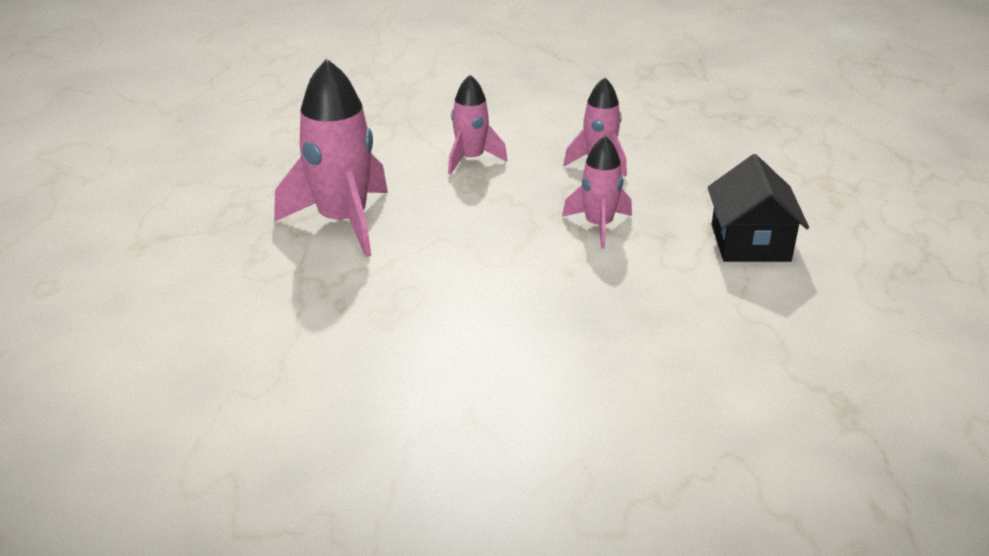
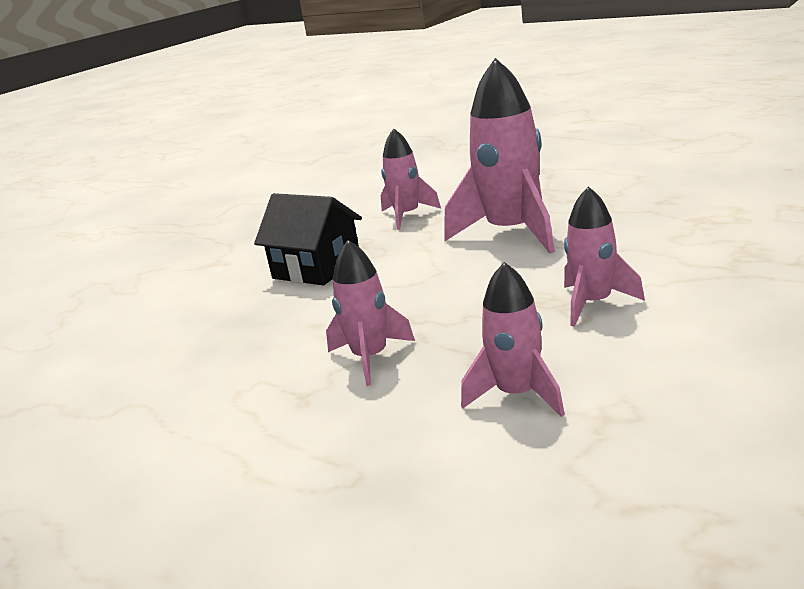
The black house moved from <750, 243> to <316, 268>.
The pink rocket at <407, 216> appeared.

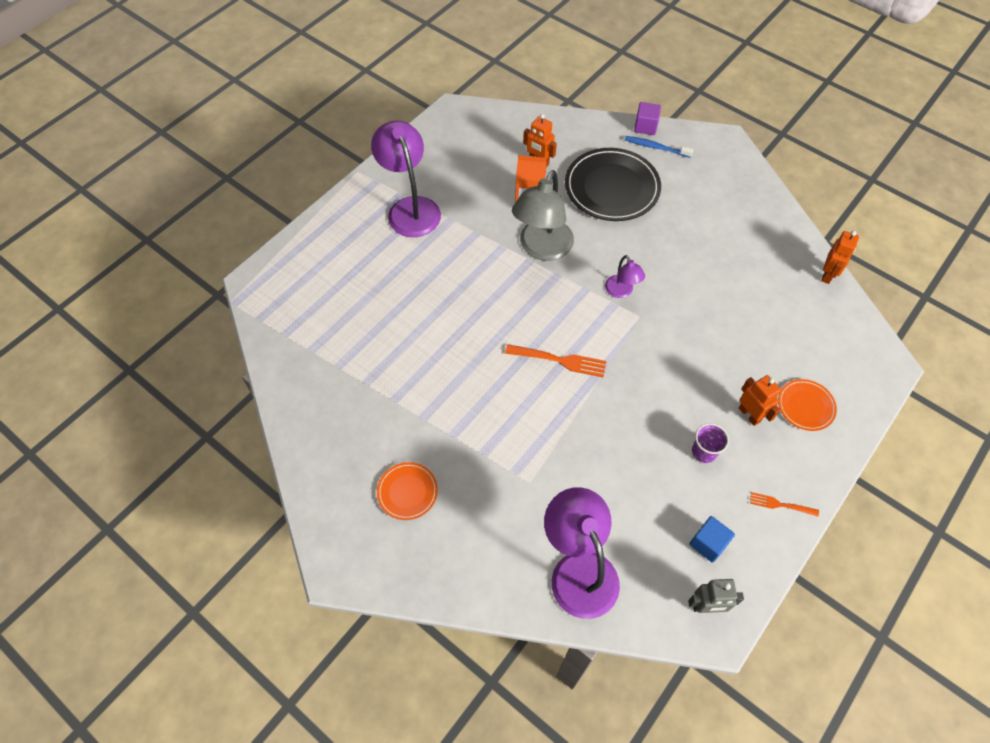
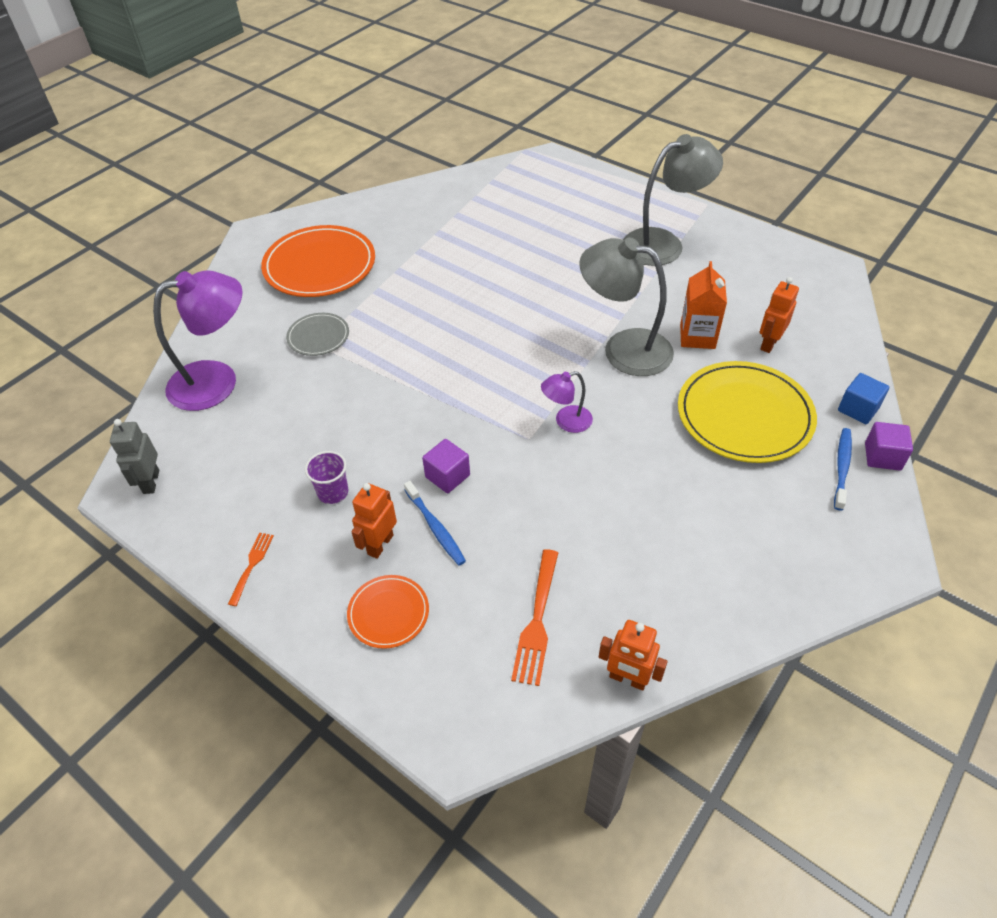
The orange plate at <407, 492> changed to 1.96 times the size.
The grey plate at <318, 336> appeared.
The orange robot at <749, 414> turned 150 degrees clockwise.
The blue toothbrush at <435, 527> appeared.
The purple cube at <447, 476> appeared.
The orange fork moved from <559, 360> to <537, 620>.
The purple lamp at <410, 208> became the grey lamp at <663, 243>.
The black plate at <612, 187> became the yellow plate at <744, 415>.
The blue cube moved from <708, 543> to <858, 409>.

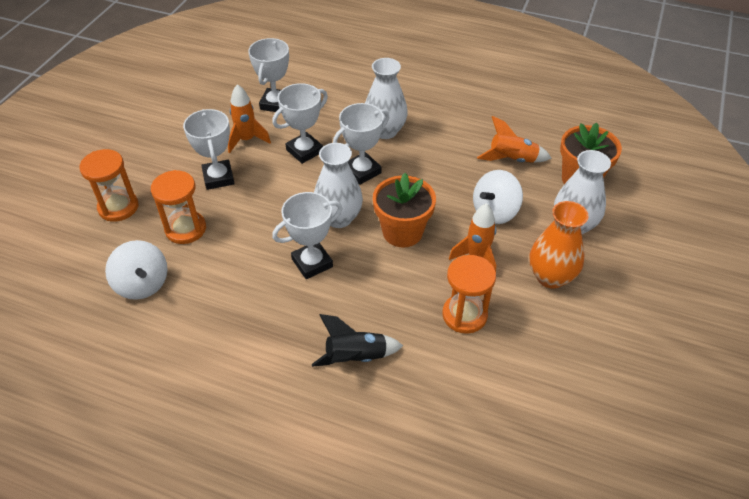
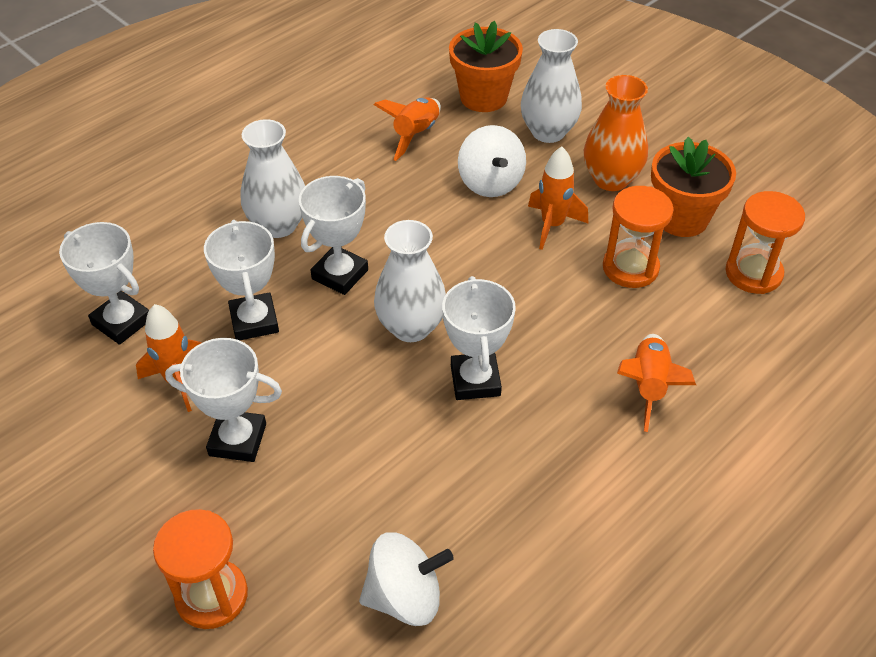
The white trophy at <362, 171> turned 45 degrees clockwise.
The black rocket at <356, 357> became the orange rocket at <648, 386>.
The orange flower pot moved from <402, 232> to <681, 218>.
The orange hourglass moved from <185, 229> to <753, 273>.

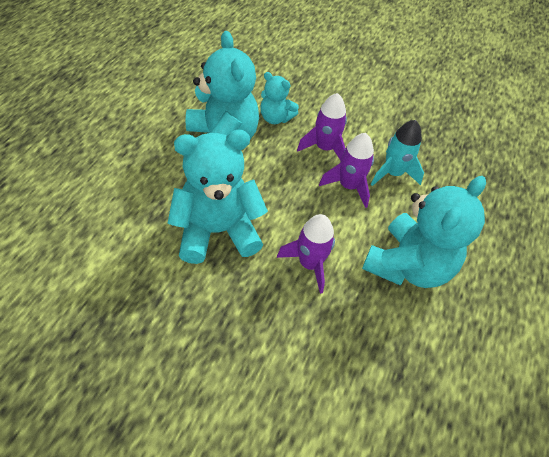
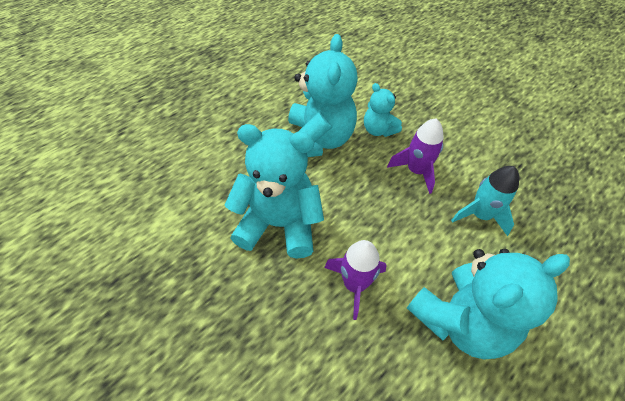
The purple rocket at <348, 186> disappeared.

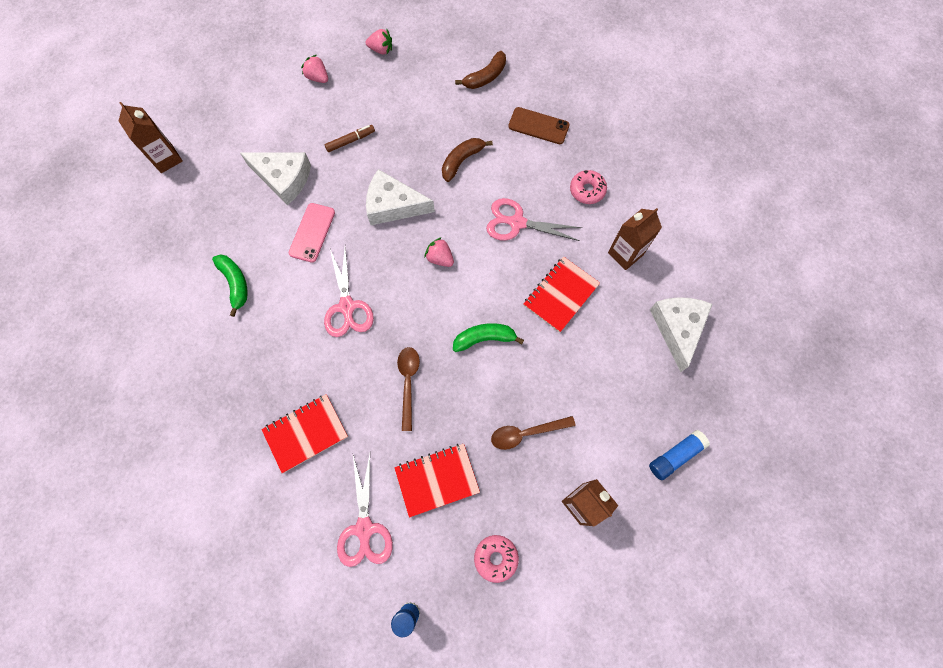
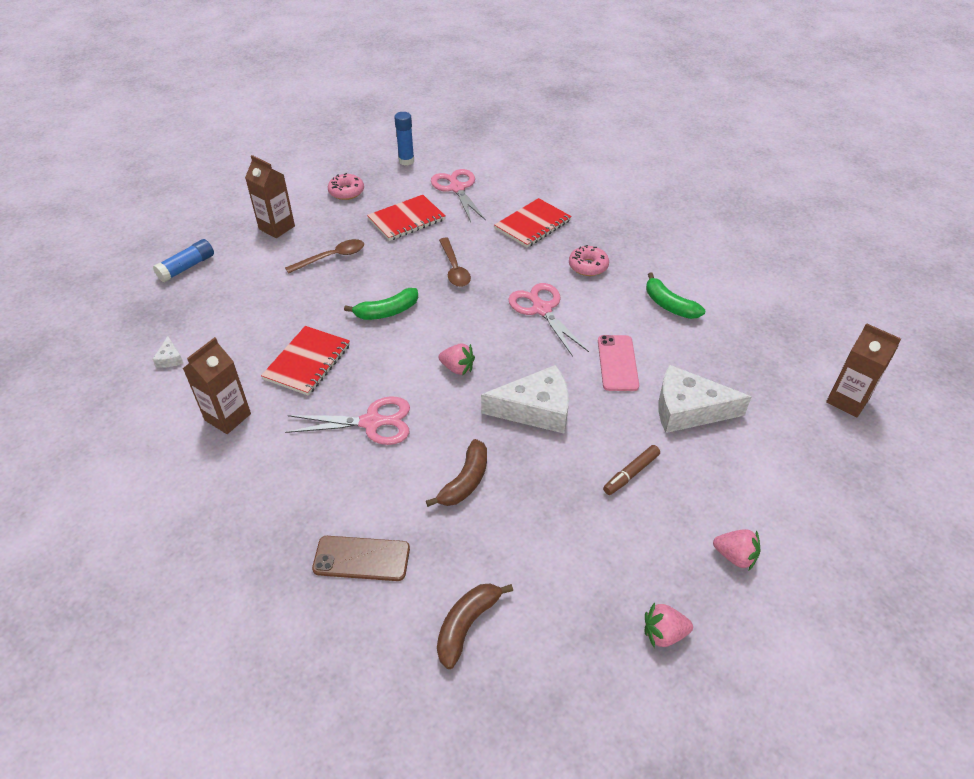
The white cheese at <677, 328> changed to 0.42 times the size.
The pink donut moved from <587, 190> to <588, 266>.

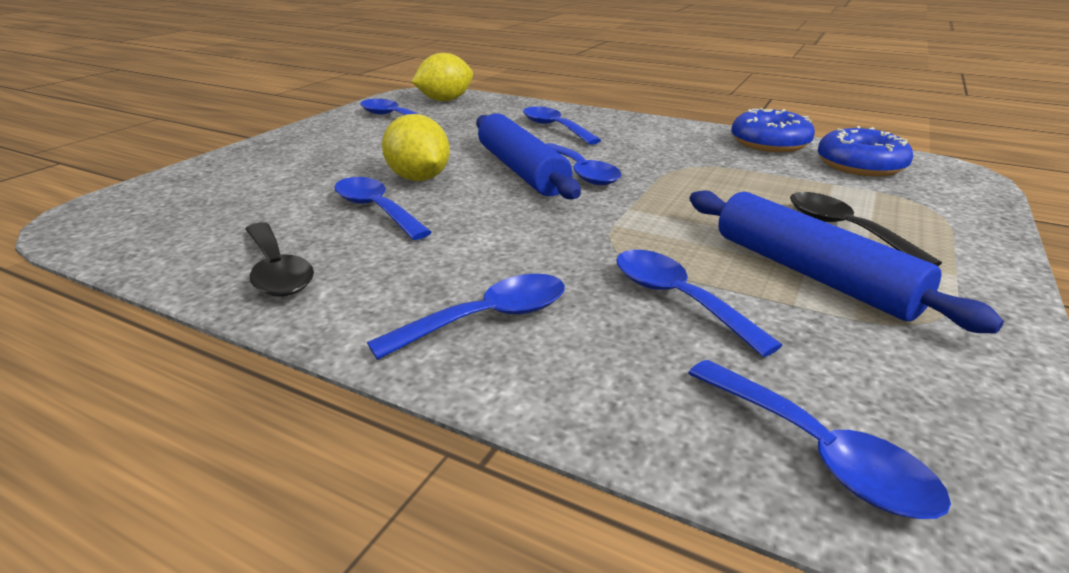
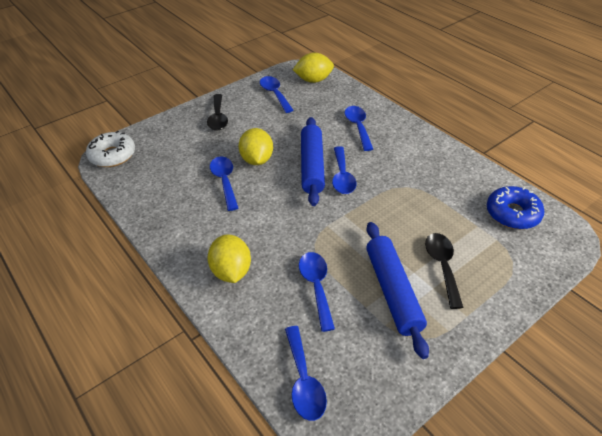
The white donut at <112, 155> appeared.
The black spoon moved from <277, 271> to <218, 118>.
The blue spoon at <488, 318> was replaced by the yellow lemon at <231, 271>.
The blue donut at <769, 143> disappeared.

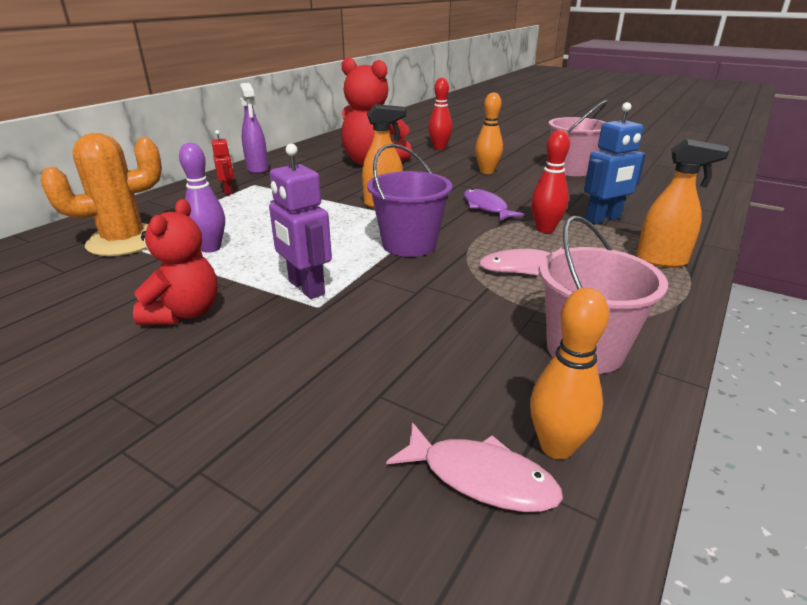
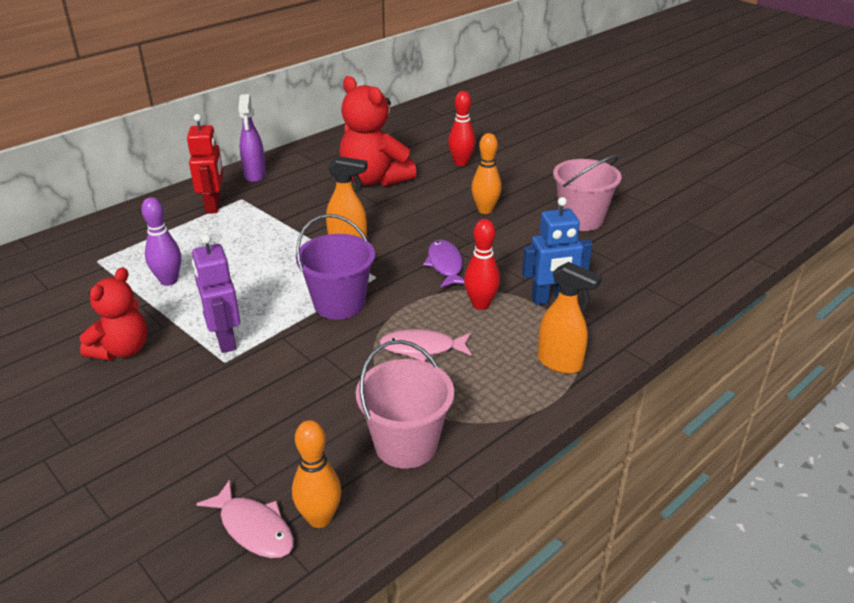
The red robot at <228, 191> changed to 1.64 times the size.
The orange cactus at <124, 241> disappeared.

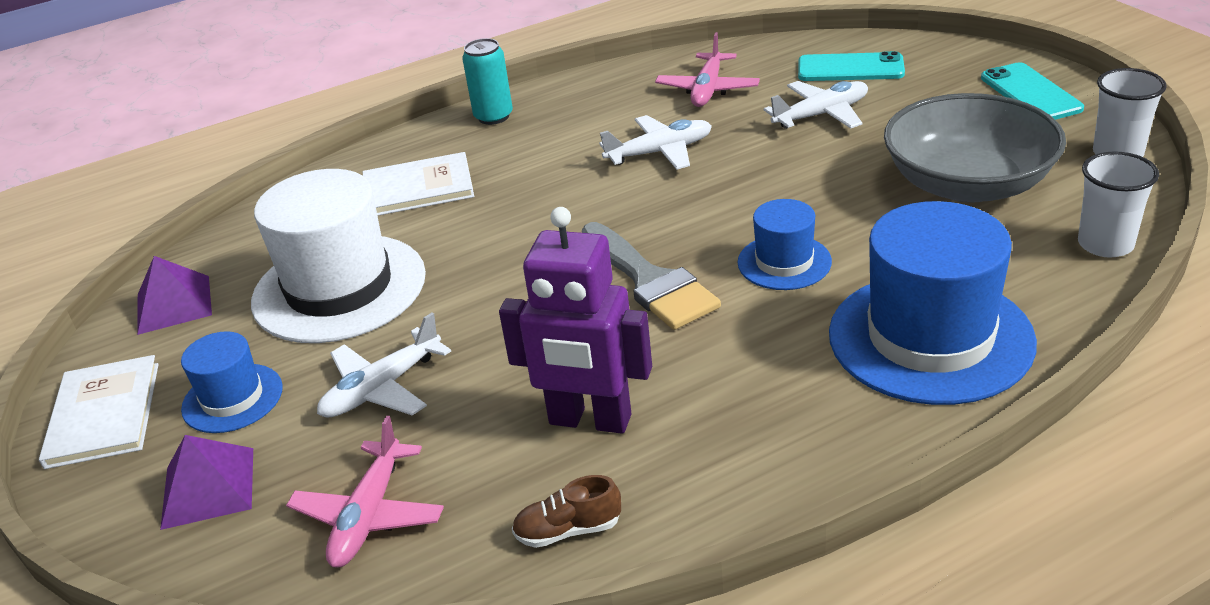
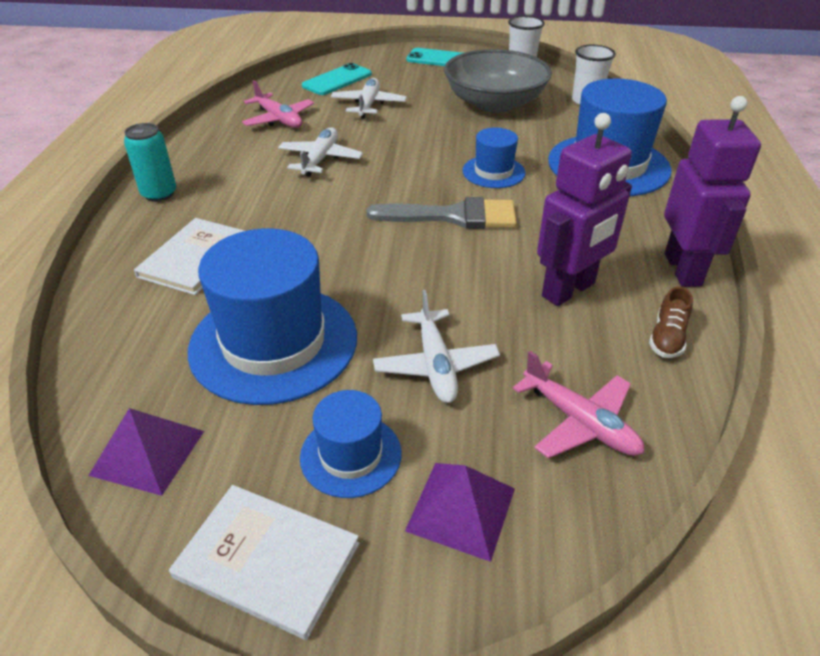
The white hat at <339, 288> became the blue hat at <273, 343>.
The purple robot at <683, 269> appeared.

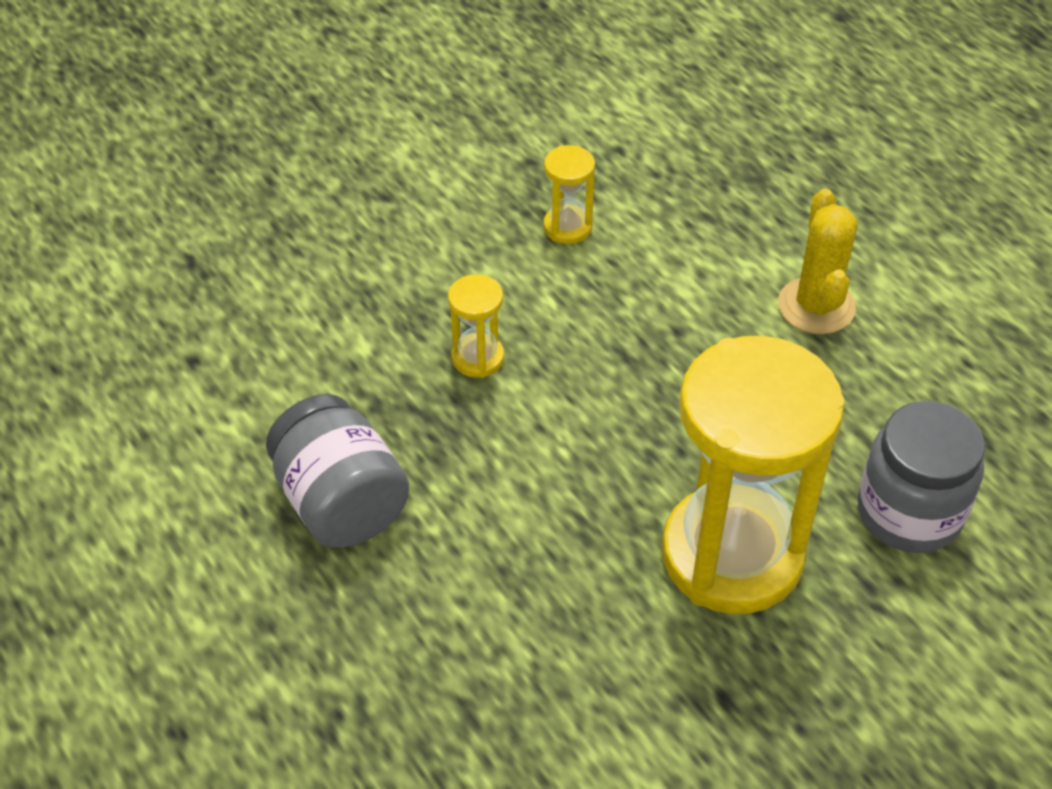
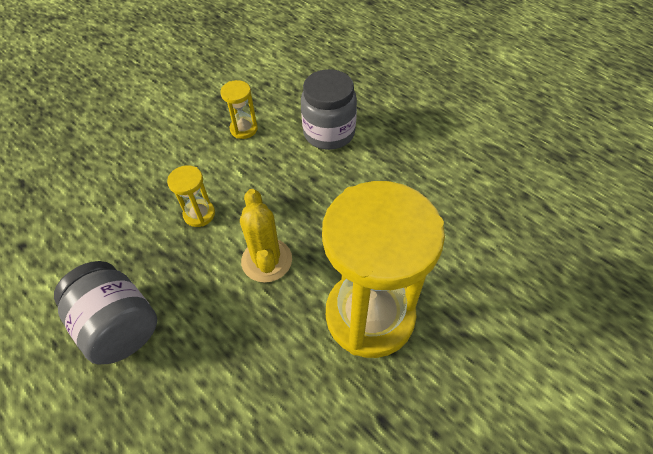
The yellow cactus moved from <816, 306> to <266, 260>.
The grey jar moved from <909, 512> to <329, 133>.

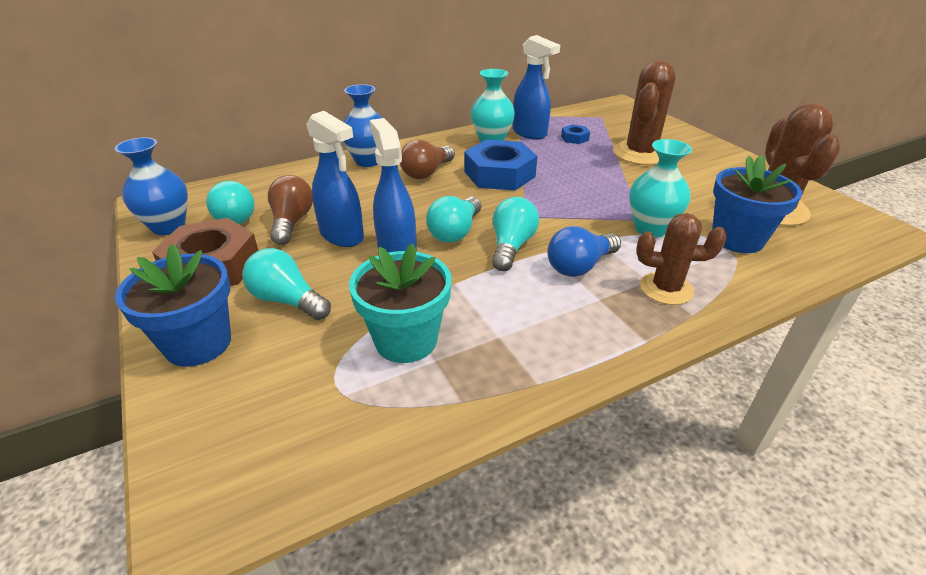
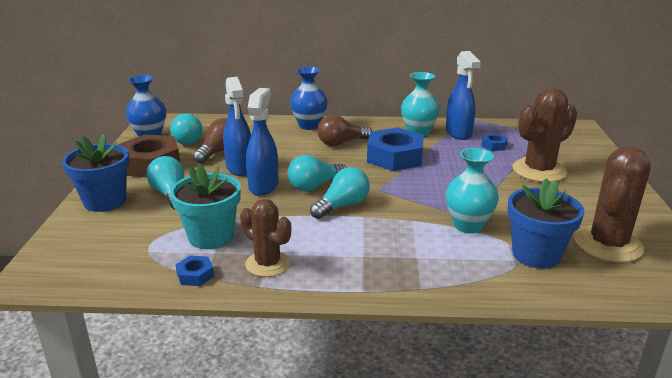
The blue nut at <195, 275> appeared.
The brown cactus moved from <666, 289> to <267, 264>.
The blue light bulb at <580, 266> disappeared.

